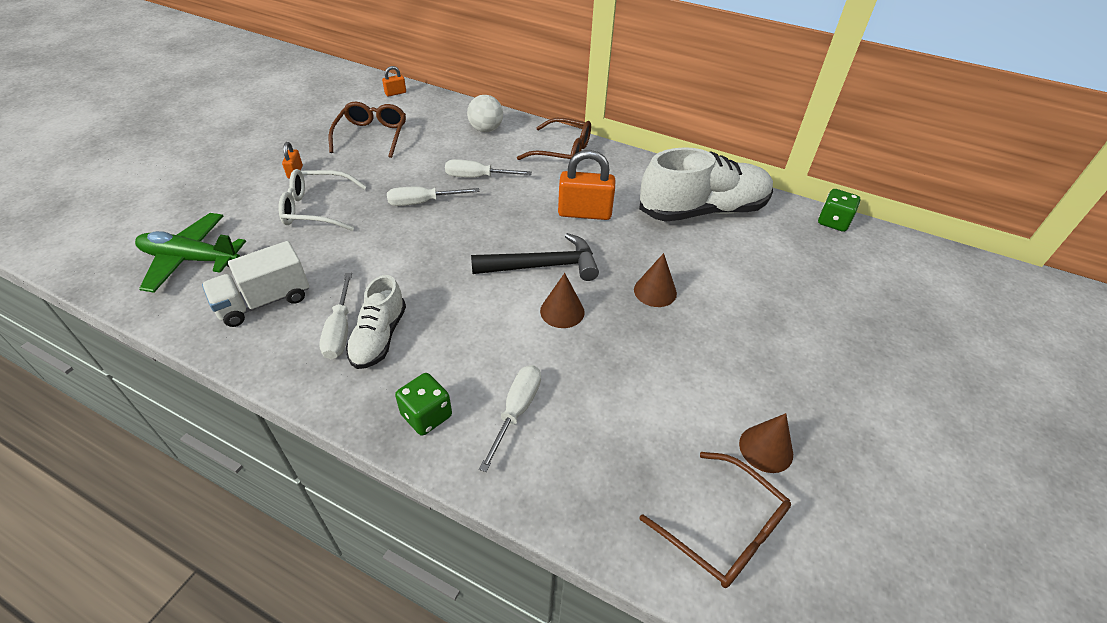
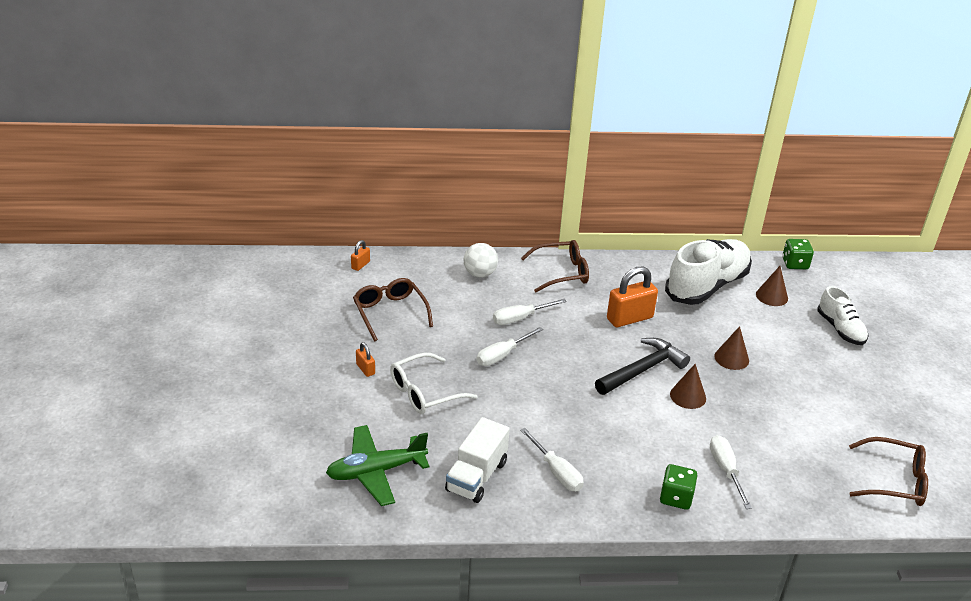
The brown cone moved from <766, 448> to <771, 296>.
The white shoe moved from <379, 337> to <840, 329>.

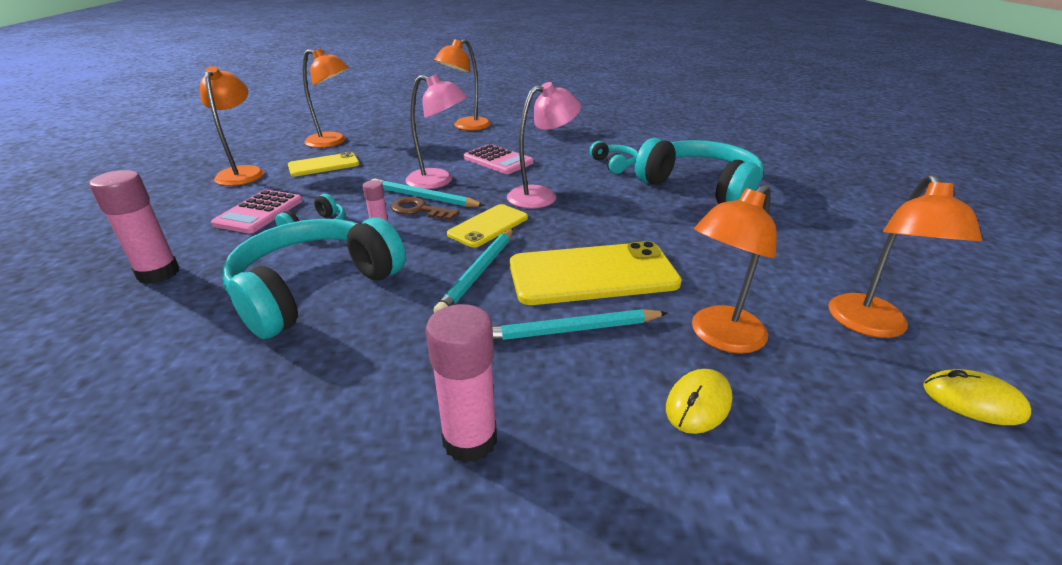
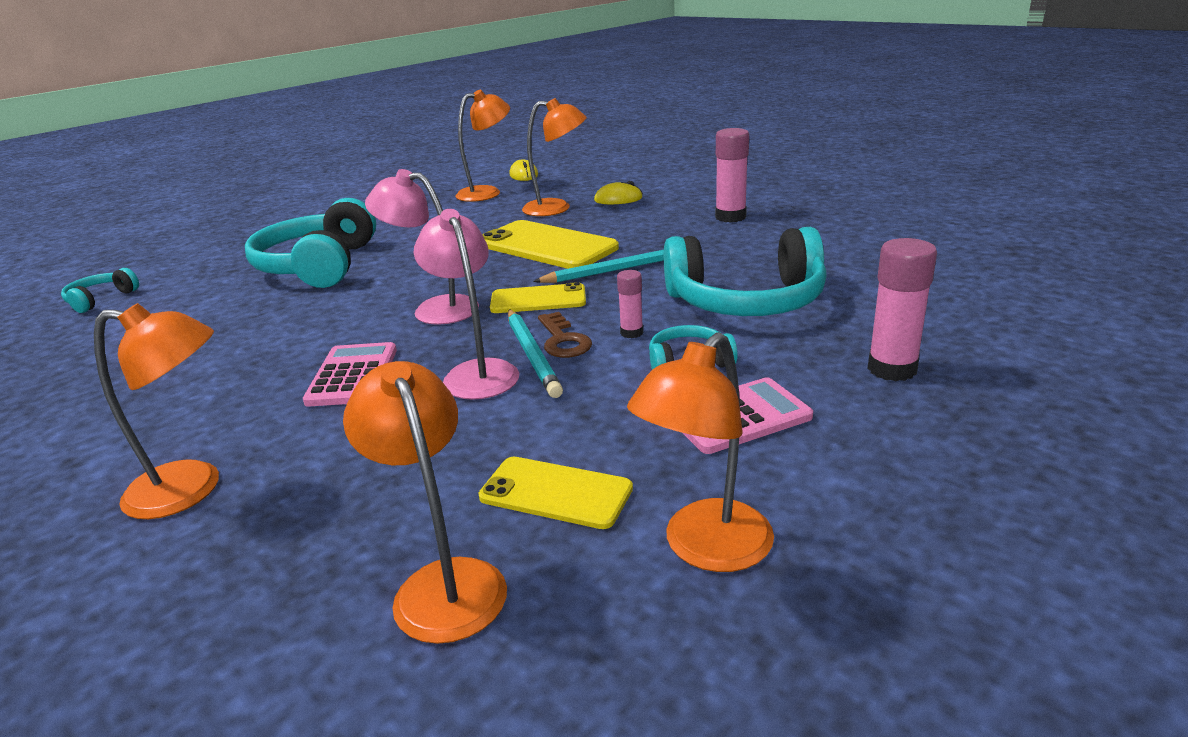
The turquoise headphones moved from <614, 164> to <101, 299>.
The turquoise pencil at <571, 330> disappeared.

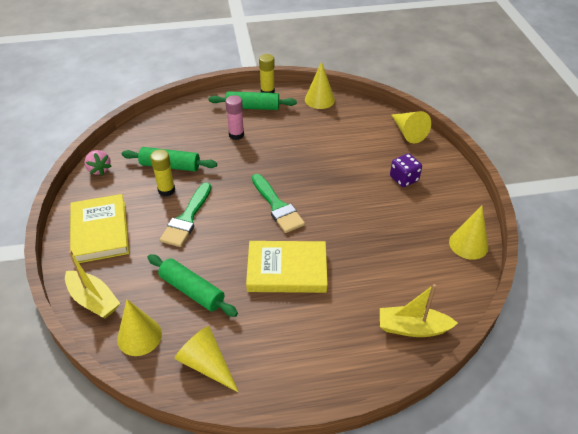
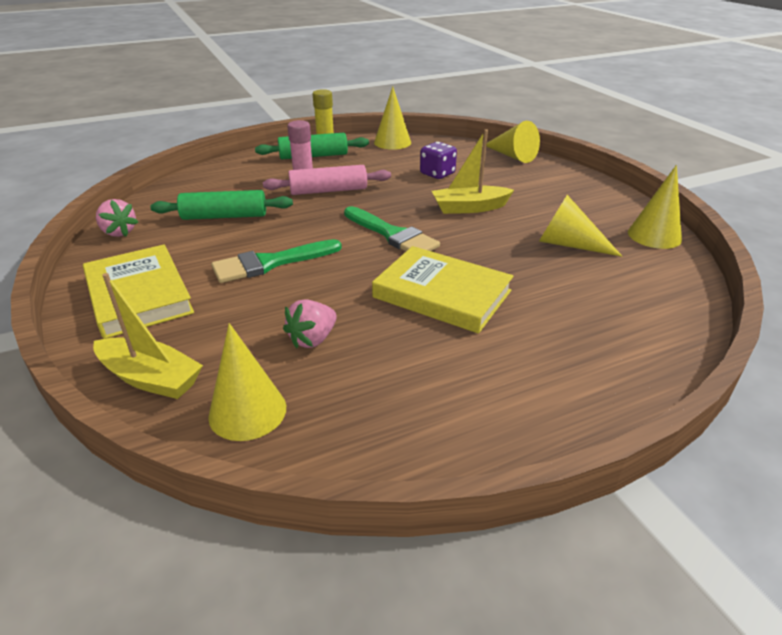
The green brush at <187, 218> turned 60 degrees clockwise.
The pink rolling pin at <328, 191> appeared.
The green rolling pin at <192, 291> was replaced by the pink strawberry at <313, 339>.
The yellow book at <287, 270> turned 45 degrees clockwise.
The purple dice moved from <404, 179> to <437, 174>.
The yellow boat moved from <412, 328> to <469, 208>.
The yellow cone moved from <206, 364> to <568, 244>.
The yellow glue stick at <166, 190> disappeared.

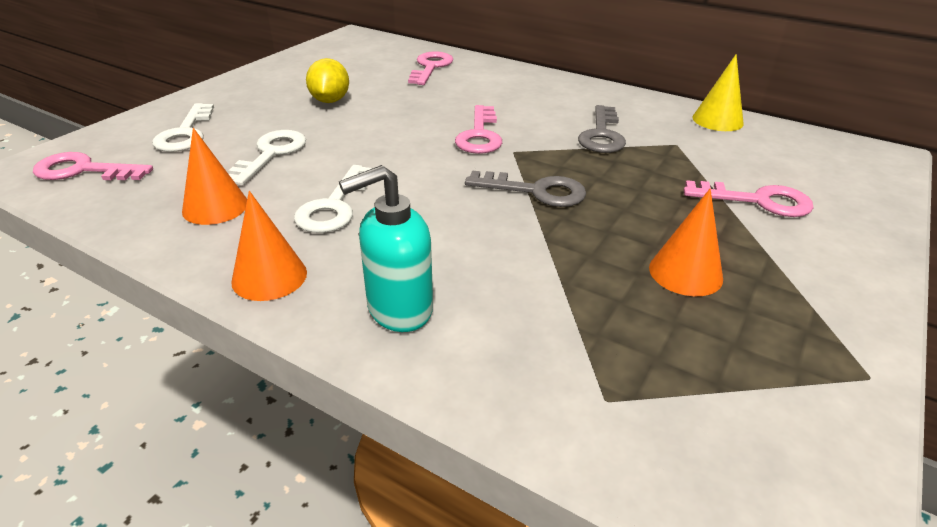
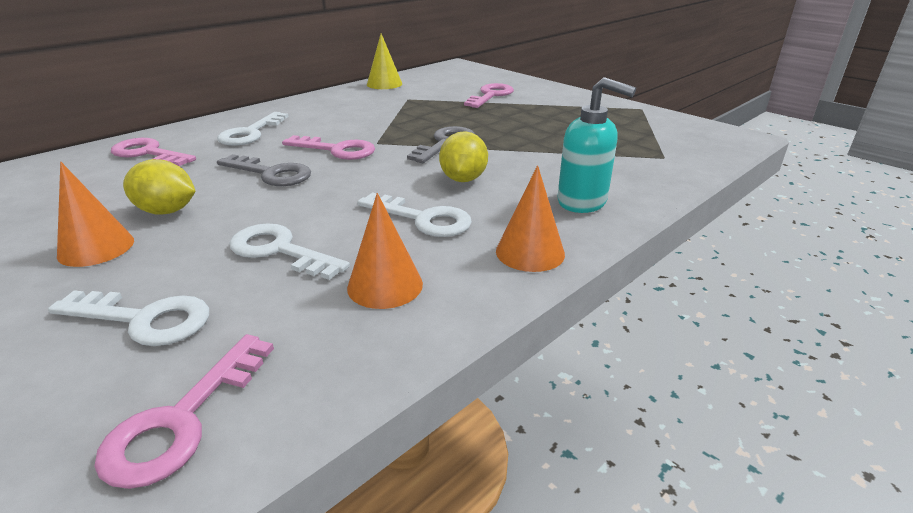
The orange cone moved from <685, 273> to <96, 248>.
The white key at <250, 133> appeared.
The grey key moved from <602, 135> to <271, 174>.
The yellow lemon at <463, 179> appeared.
The turquoise soap dispenser at <399, 309> turned 45 degrees counterclockwise.

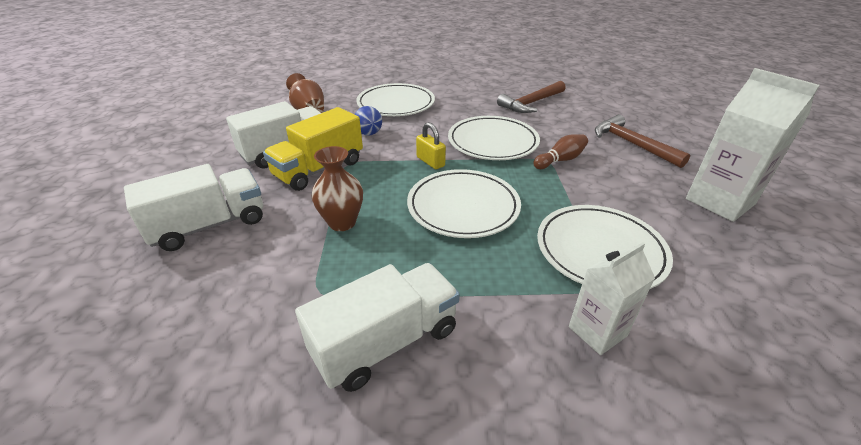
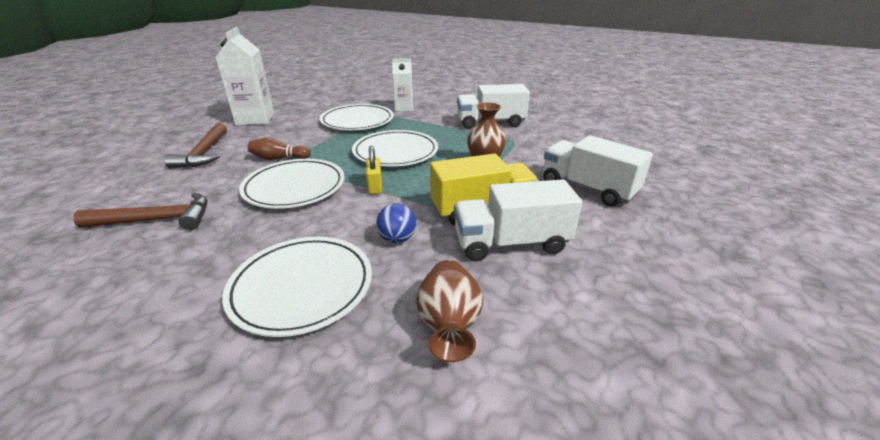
The white truck at <209, 225> turned 45 degrees clockwise.

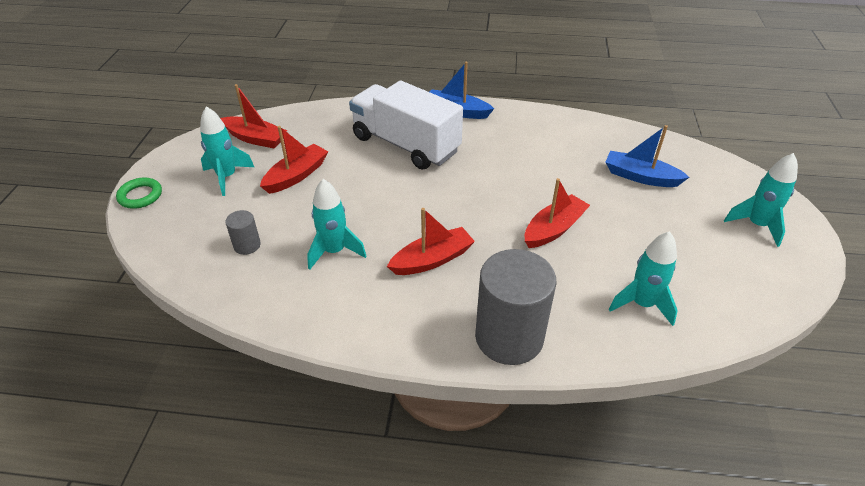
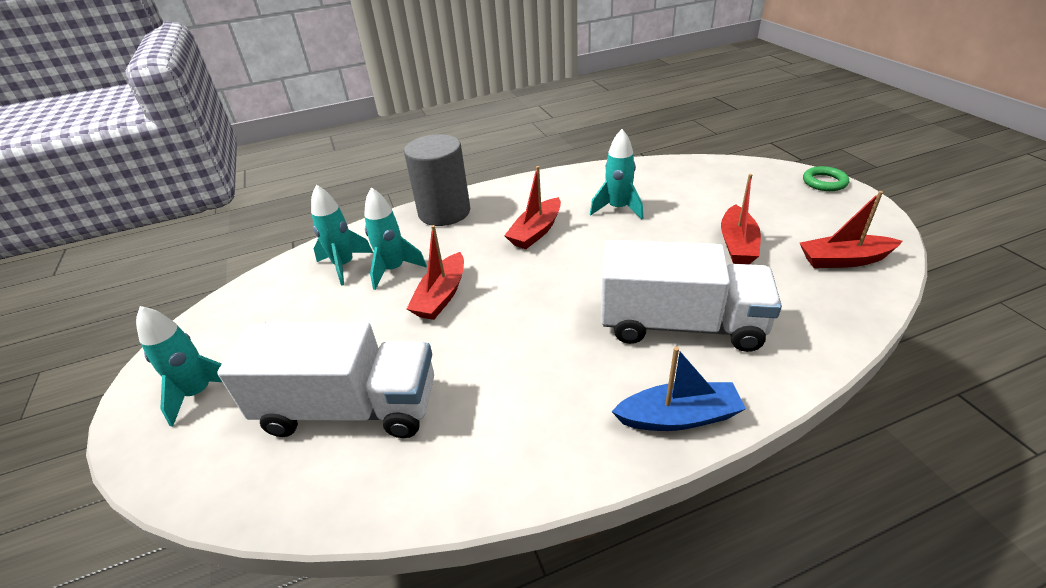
The blue boat at <640, 177> was replaced by the white truck at <349, 408>.
The turquoise rocket moved from <227, 177> to <394, 270>.
The grey cylinder at <247, 245> disappeared.

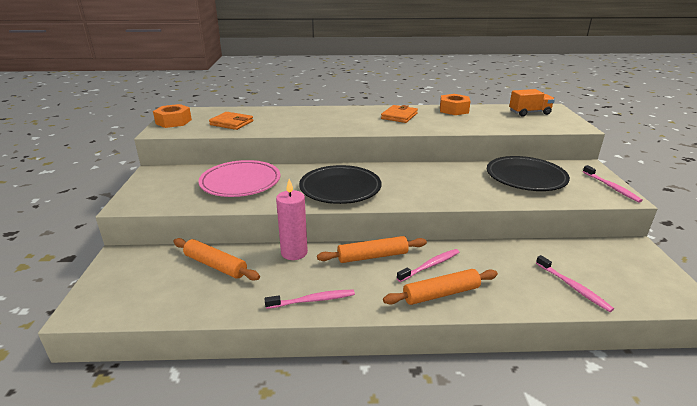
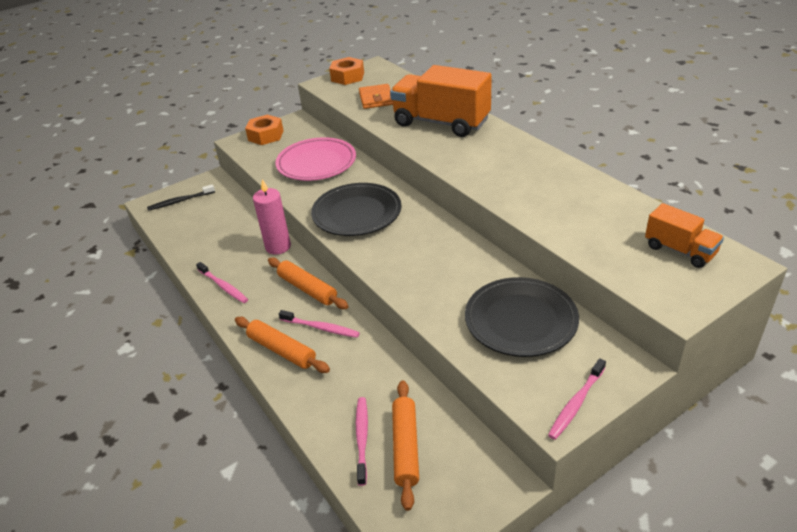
The black toothbrush at <180, 201> appeared.
The orange nut moved from <454, 110> to <266, 135>.
The pink toothbrush at <573, 287> turned 150 degrees clockwise.
The orange truck at <441, 122> appeared.
The orange rolling pin moved from <215, 265> to <405, 447>.
The orange wallet at <399, 116> disappeared.

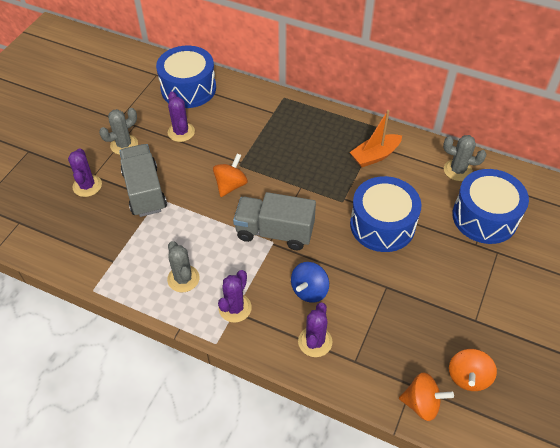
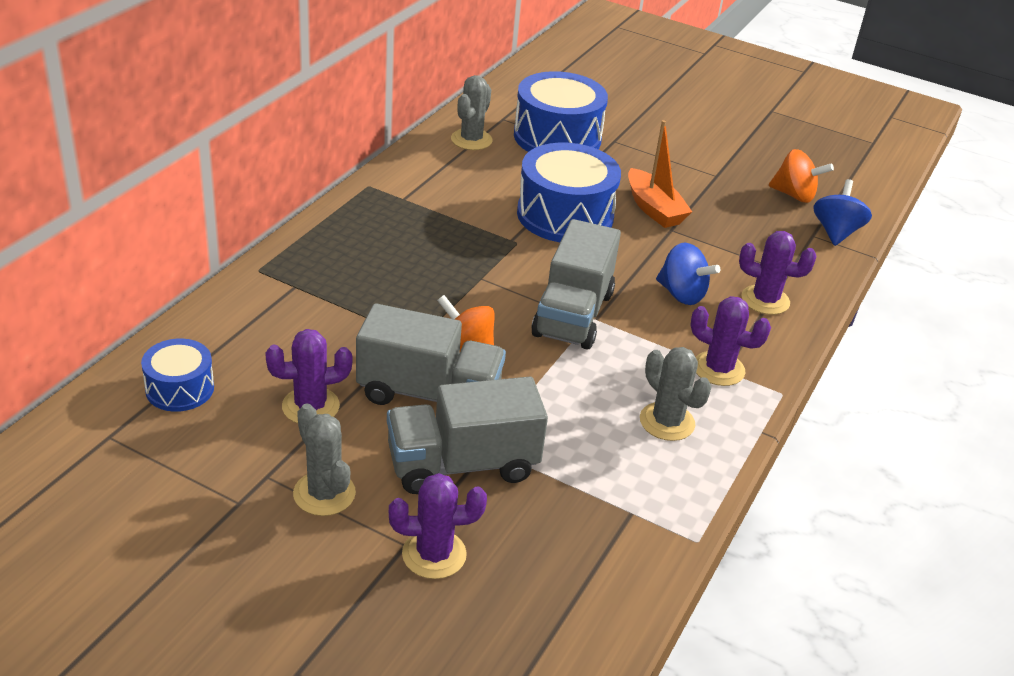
The blue drum at <188, 88> changed to 0.55 times the size.
The grey truck at <429, 394> appeared.
The orange boat moved from <375, 156> to <654, 209>.
The grey cactus at <183, 279> turned 75 degrees clockwise.
The orange spinning top at <422, 403> became the blue spinning top at <836, 232>.

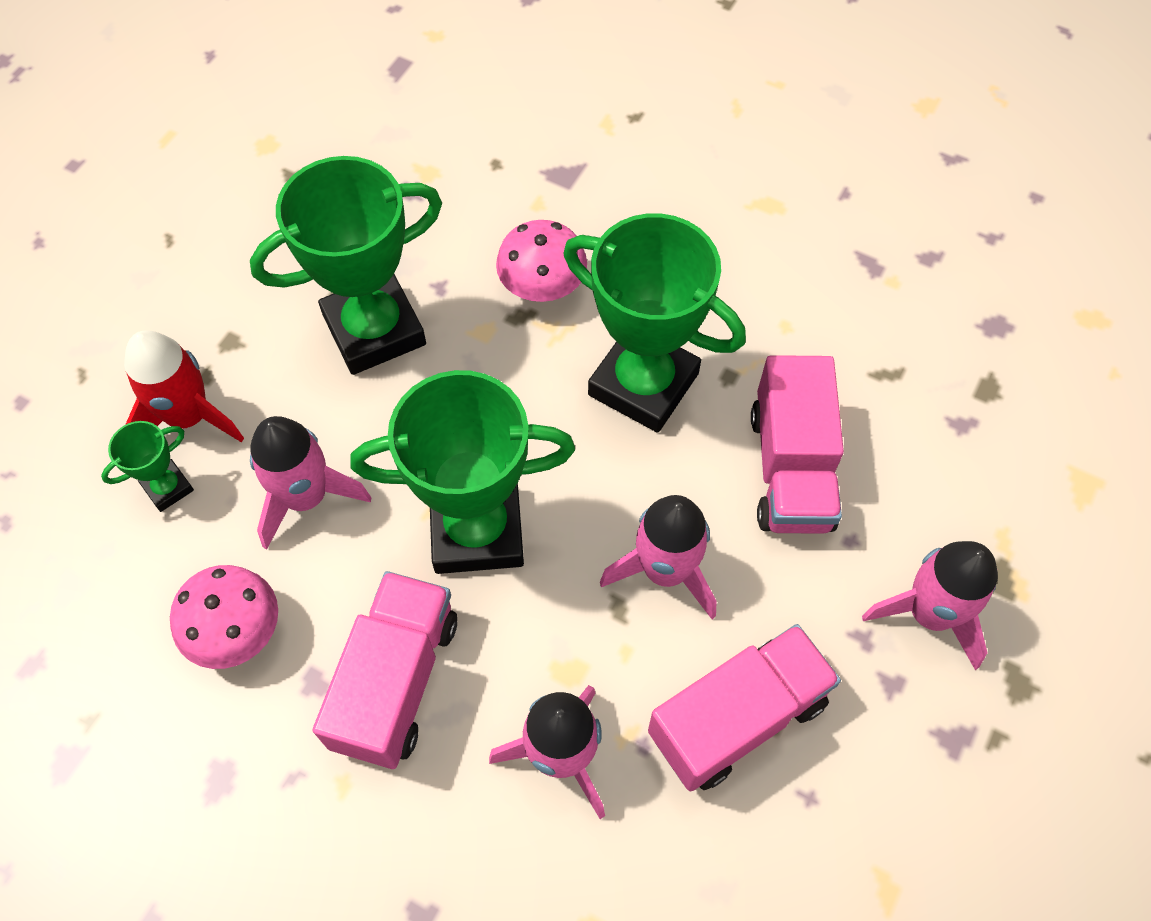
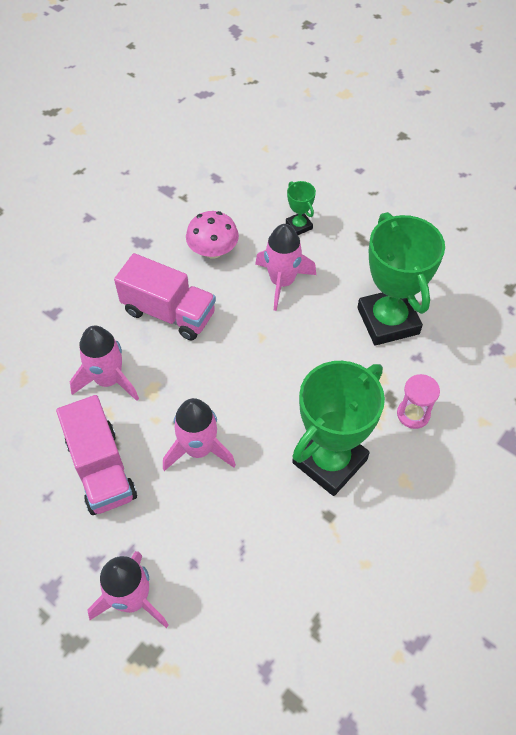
The pink mushroom at <542, 286> was replaced by the pink hourglass at <413, 414>.
The red rocket at <189, 417> disappeared.
The green trophy at <477, 530> disappeared.
The pink truck at <790, 469> disappeared.

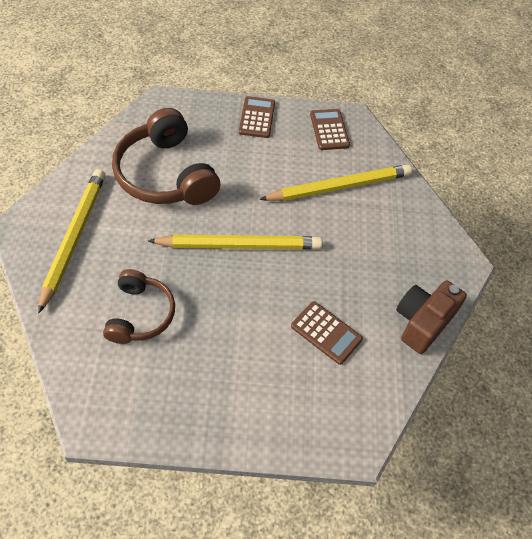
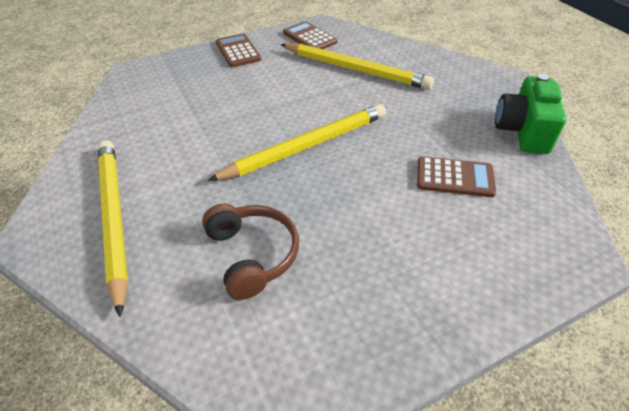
The yellow pencil at <339, 187> turned 75 degrees clockwise.
The brown camera at <422, 322> became the green camera at <522, 131>.
The brown headphones at <165, 174> disappeared.

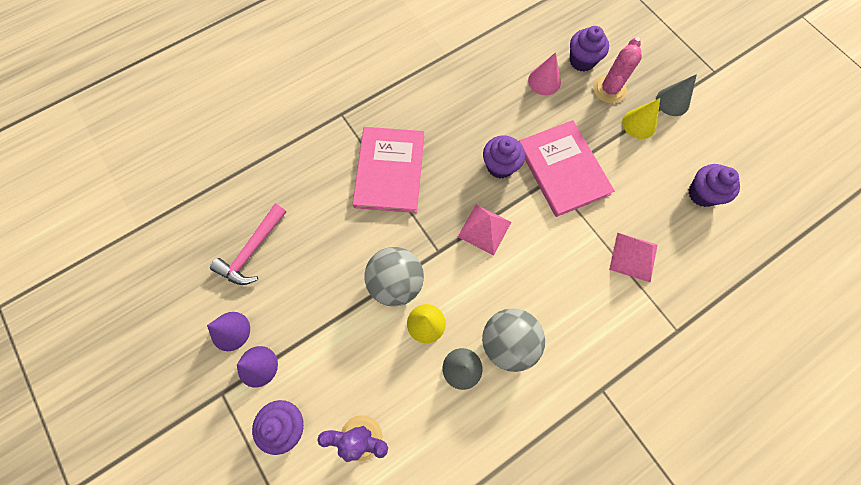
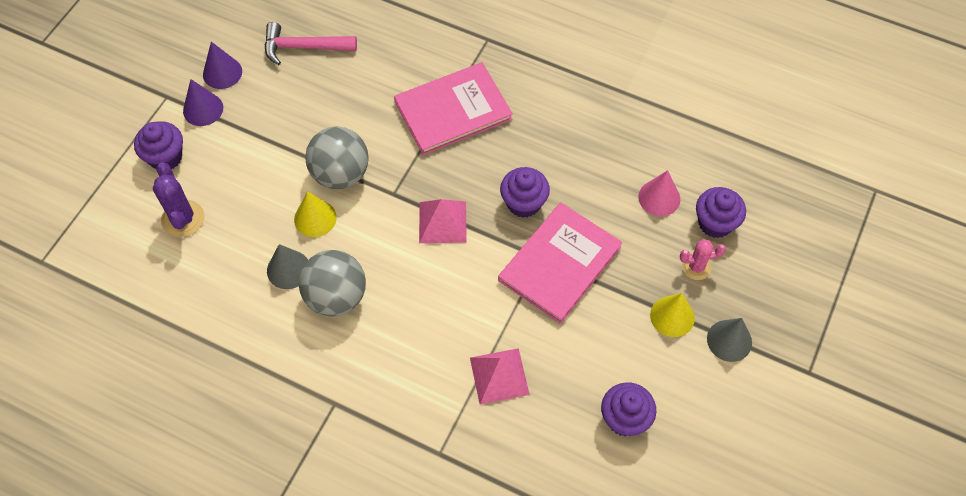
The pink cactus at <609, 89> changed to 0.67 times the size.

